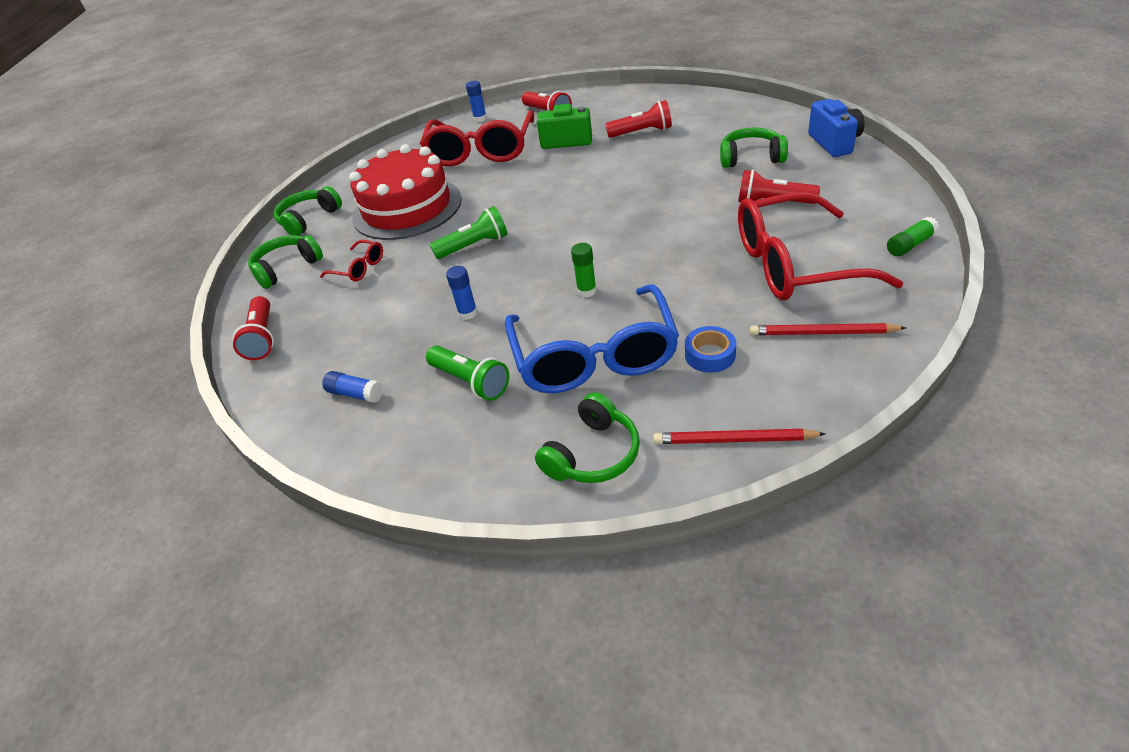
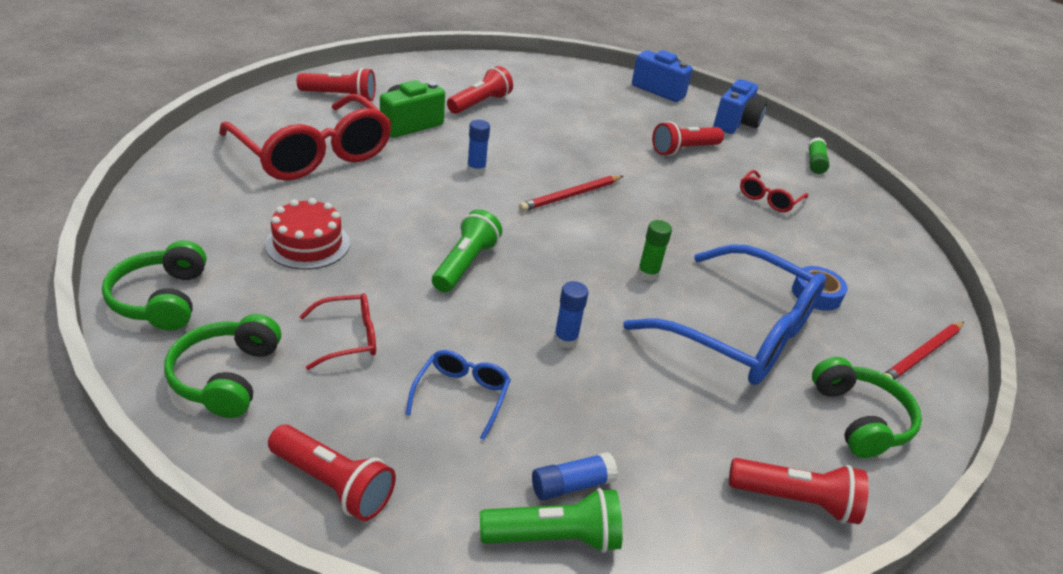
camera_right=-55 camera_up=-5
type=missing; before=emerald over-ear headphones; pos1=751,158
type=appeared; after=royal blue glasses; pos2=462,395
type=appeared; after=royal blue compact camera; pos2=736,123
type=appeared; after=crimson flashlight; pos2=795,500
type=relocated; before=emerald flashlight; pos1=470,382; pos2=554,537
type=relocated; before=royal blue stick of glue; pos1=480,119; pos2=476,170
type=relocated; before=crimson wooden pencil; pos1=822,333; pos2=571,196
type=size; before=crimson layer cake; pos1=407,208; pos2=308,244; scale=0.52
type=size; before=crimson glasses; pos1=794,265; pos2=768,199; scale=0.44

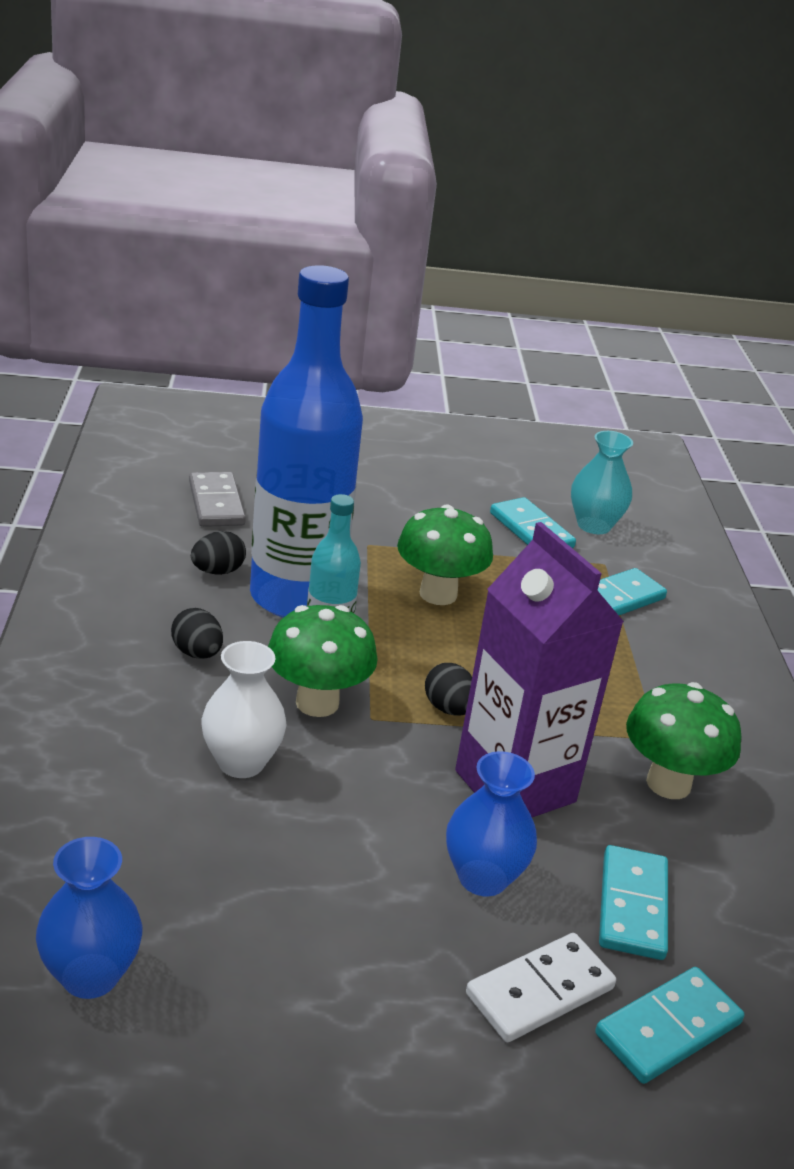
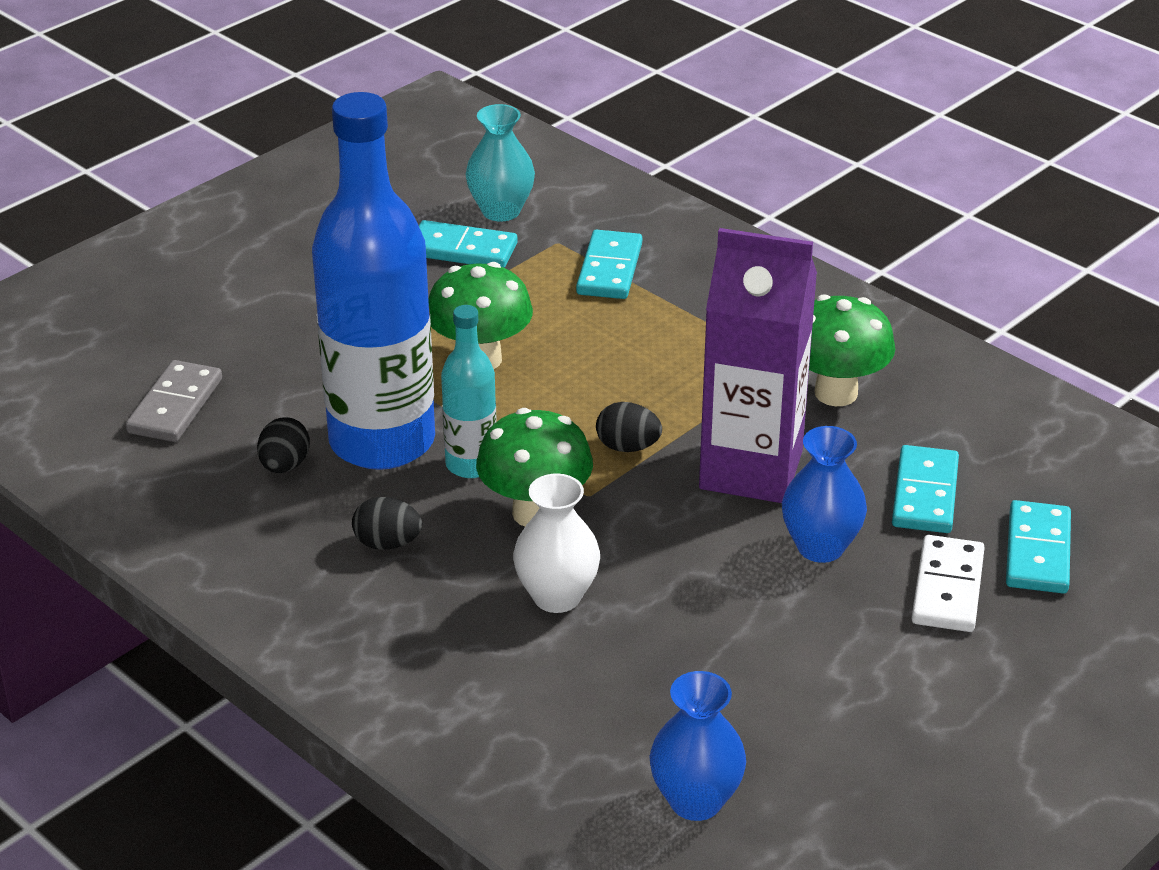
camera_right=-40 camera_up=5
type=spun; before=gray domino tile; pos1=216,503; pos2=175,406; turn=75
type=spun; before=teal domino tile; pos1=632,906; pos2=924,494; turn=45

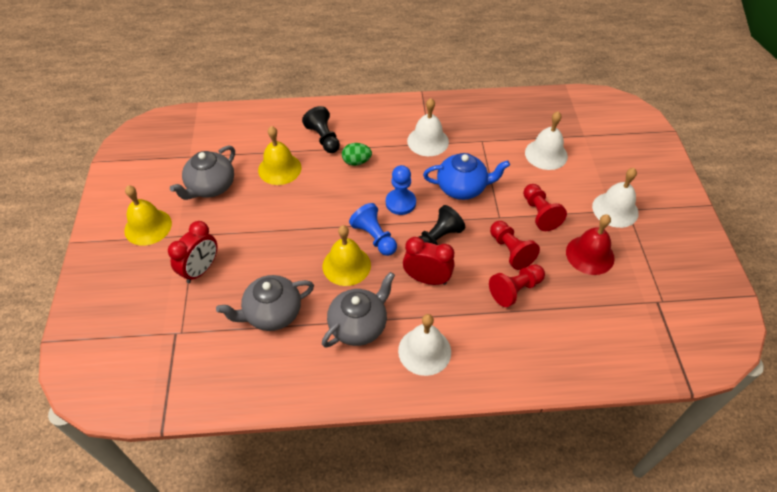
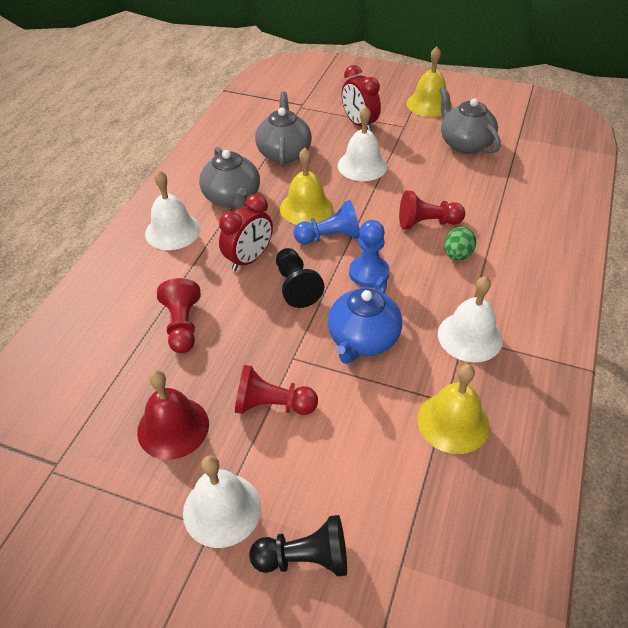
camera_right=115 camera_up=-5
type=relocated; before=bright yellow bell; pos1=279,168; pos2=453,422
type=relocated; before=ebony pawn; pos1=323,138; pos2=305,558
type=relocated; before=crimson pawn; pos1=510,251; pos2=427,223
type=relocated; before=snow-white bell; pos1=546,154; pos2=362,165

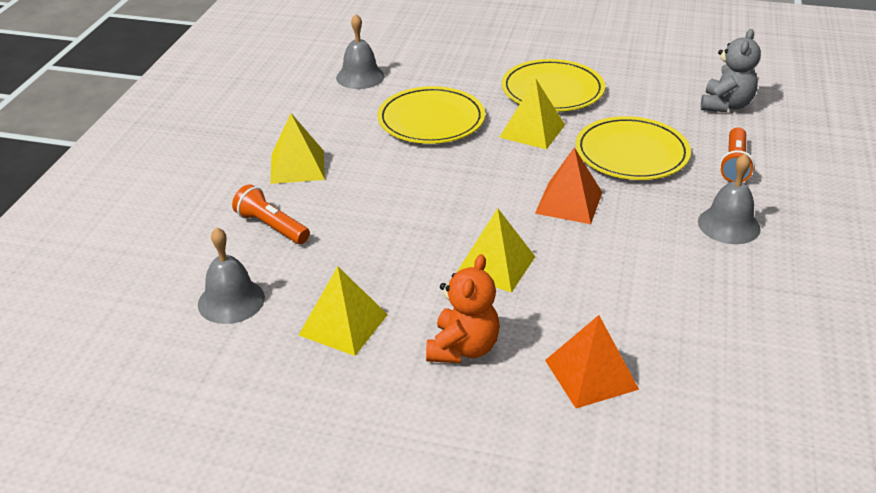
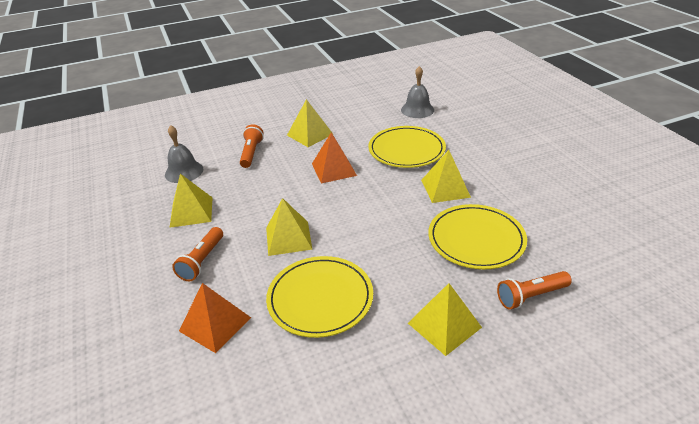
camera_right=55 camera_up=0
type=missing; before=gray teddy bear; pos1=726,105
type=relocated; before=bright yellow plate; pos1=552,90; pos2=320,298
type=relocated; before=orange-coloured solid pyramid; pos1=569,202; pos2=334,169
type=exchanged; before=orange-coloured teddy bear; after=orange-coloured flashlight; pos1=463,348; pos2=202,261
type=exchanged; before=gray bell; after=bright yellow solid pyramid; pos1=729,225; pos2=444,325

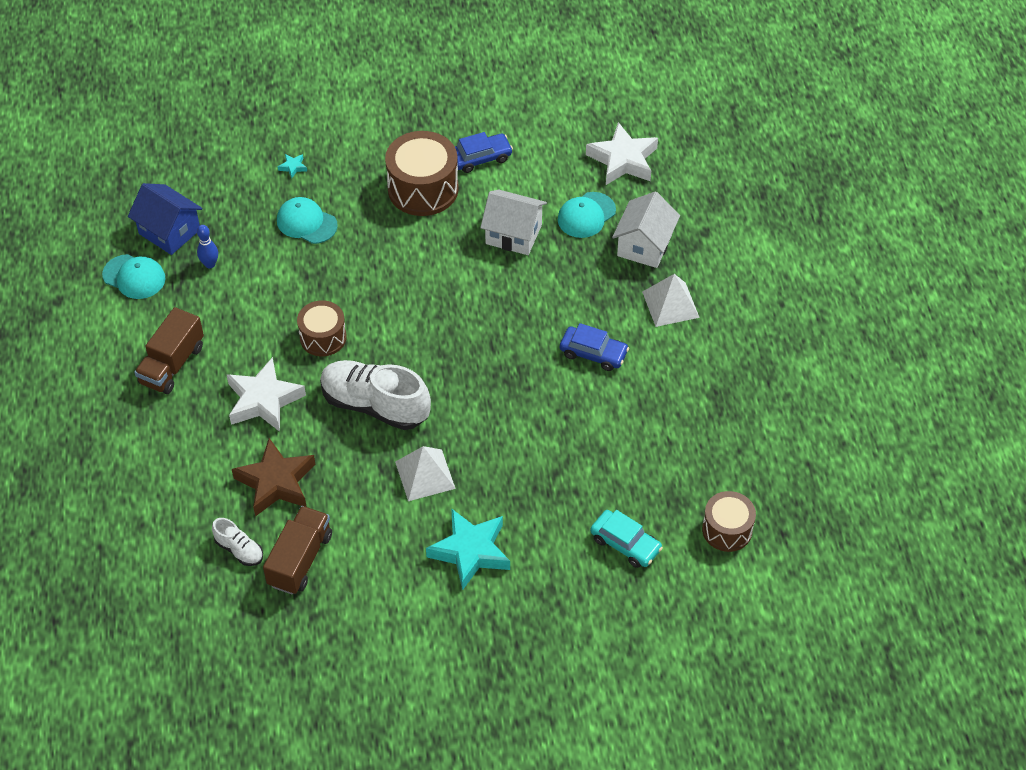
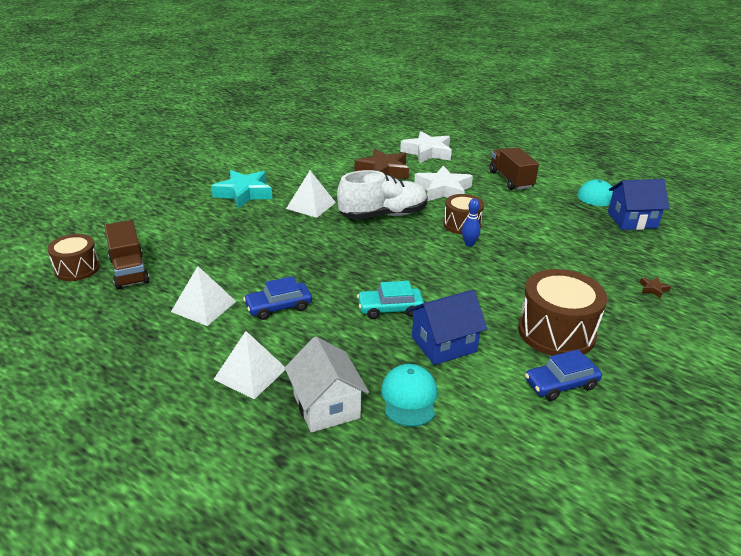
camera_right=135 camera_up=-20
type=missing; before=snow-white shoe; pos1=239,550
type=missing; before=teal cap; pos1=306,223
type=appeared; after=snow-white solid pyramid; pos2=203,306
type=relocated; before=royal blue tenpin; pos1=210,264; pos2=469,244
type=relocated; before=brown lorry; pos1=300,560; pos2=129,271
type=relocated; before=snow-white star shape; pos1=623,160; pos2=427,152
type=relocated; before=teal toy car; pos1=625,544; pos2=390,309
type=colour; before=teal star shape; after=brown star shape; pos1=293,167; pos2=653,289
type=colour; before=snow-white house; after=royal blue house; pos1=513,234; pos2=444,344
type=spun; before=royal blue toy car; pos1=480,158; pos2=561,384; turn=45

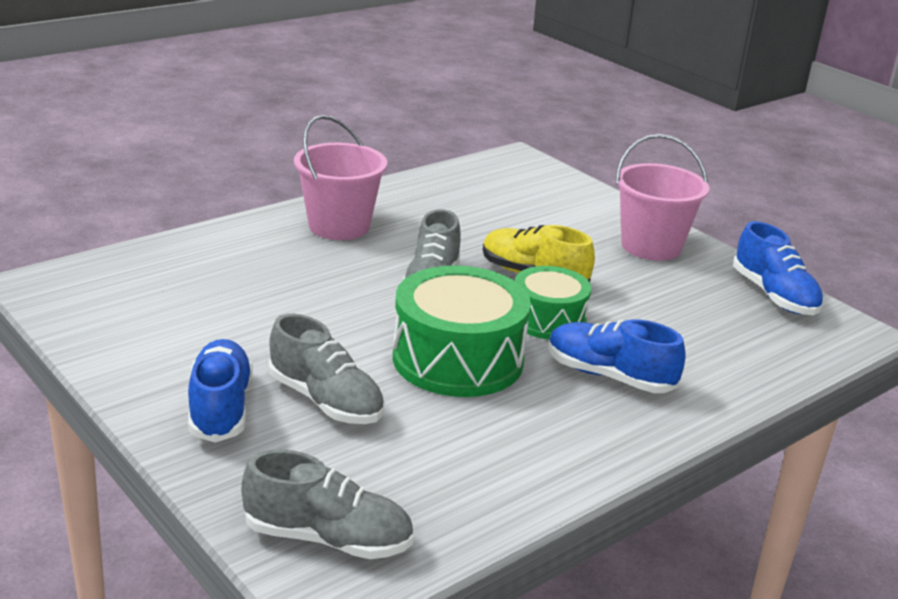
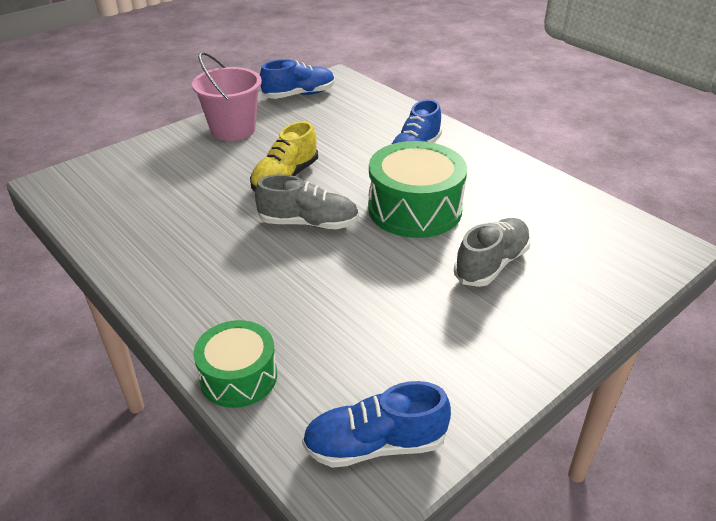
camera_right=-90 camera_up=10
type=missing; before=gray shoe; pos1=328,538
type=missing; before=pink pail; pos1=339,226
type=relocated; before=royal blue shoe; pos1=220,408; pos2=374,445
type=relocated; before=emerald toy drum; pos1=548,319; pos2=238,376

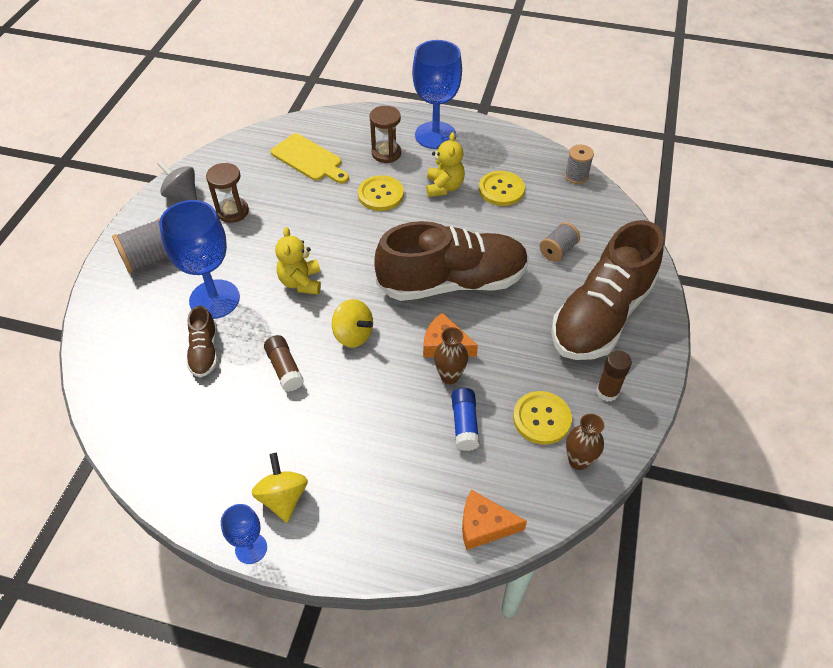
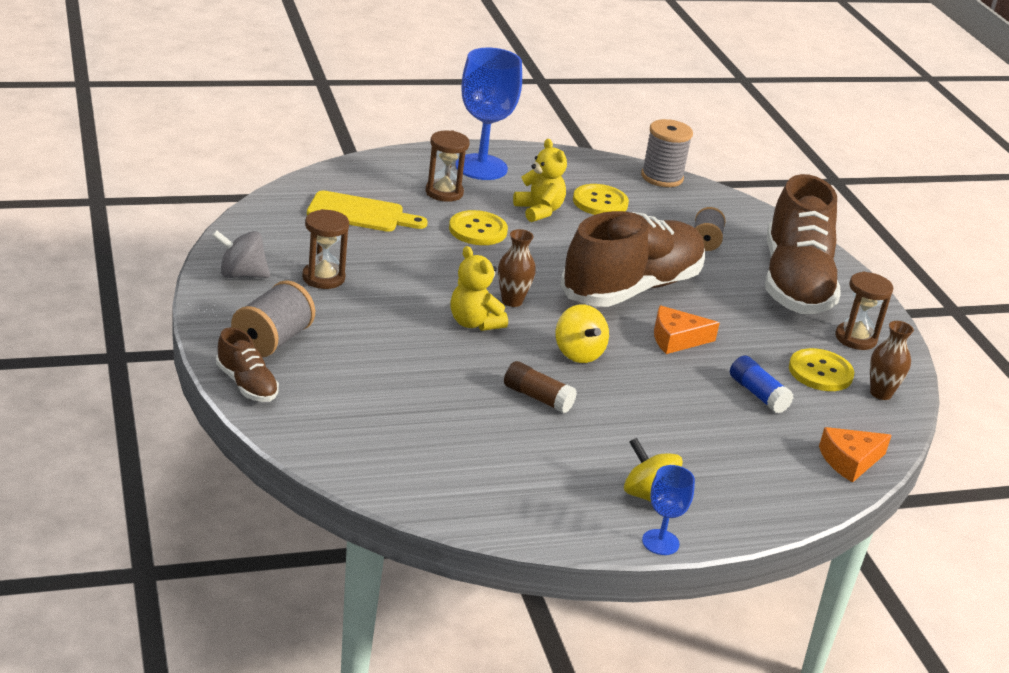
camera_right=-35 camera_up=-20
type=missing; before=royal blue goblet; pos1=214,299
type=relocated; before=brown shoe; pos1=204,352; pos2=246,384
type=relocated; before=brown vase; pos1=449,376; pos2=512,301
type=exchanged; before=brown stick of glue; after=brown sandglass; pos1=607,392; pos2=855,338
type=spun; before=bright yellow toy top; pos1=353,335; pos2=578,353; turn=60
type=size; before=gray reel of thread; pos1=576,176; pos2=662,177; scale=1.51

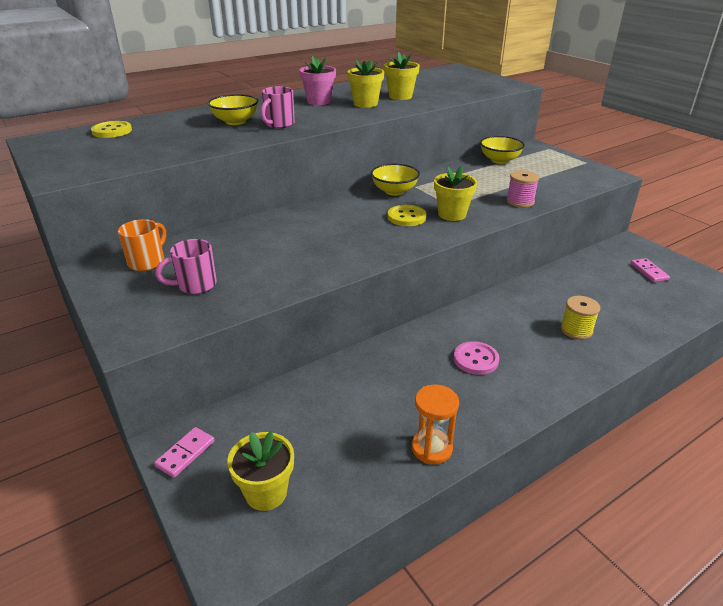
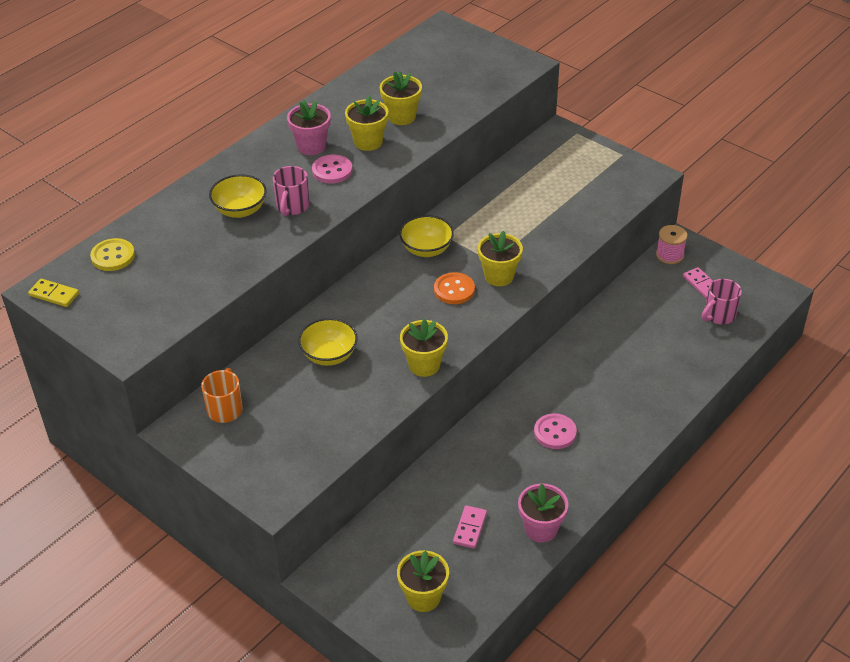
camera_right=-15 camera_up=10
type=missing; before=bright yellow reel of thread; pos1=576,330
type=appeared; after=bright yellow domino tile; pos2=54,294
type=appeared; after=pink button; pos2=332,170
type=appeared; after=bright yellow flower pot; pos2=424,365
type=relocated; before=pink domino tile; pos1=185,453; pos2=469,528
type=relocated; before=pink tea mug; pos1=195,285; pos2=718,315
type=relocated; before=bright yellow bowl; pos1=499,160; pos2=329,355
type=relocated; before=pink reel of thread; pos1=520,201; pos2=669,255
type=exchanged; before=orange-coloured sandglass; after=pink flower pot; pos1=432,448; pos2=541,529
type=colour; before=bright yellow button; after=orange-coloured button; pos1=406,217; pos2=454,290

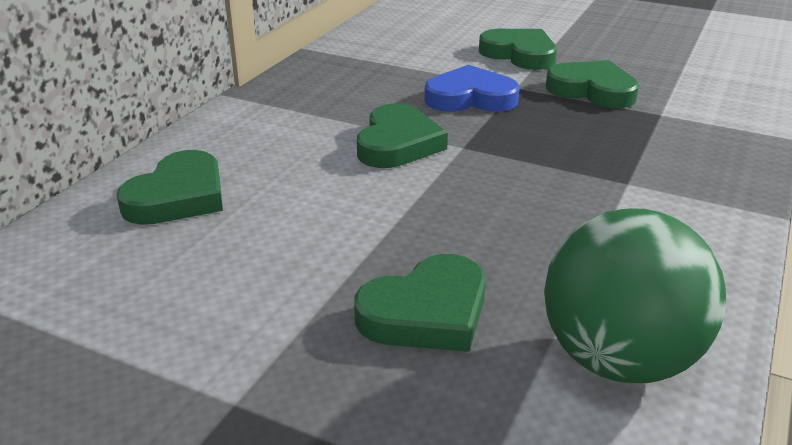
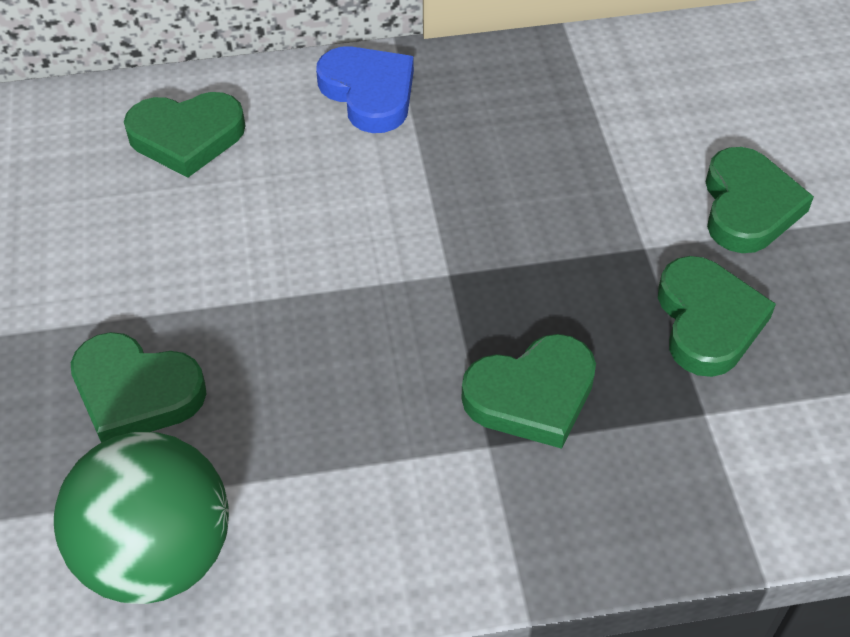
camera_right=55 camera_up=20
type=relocated; before=emerald heart shape; pos1=398,144; pos2=532,395
type=relocated; before=royal blue heart shape; pos1=470,98; pos2=369,93

